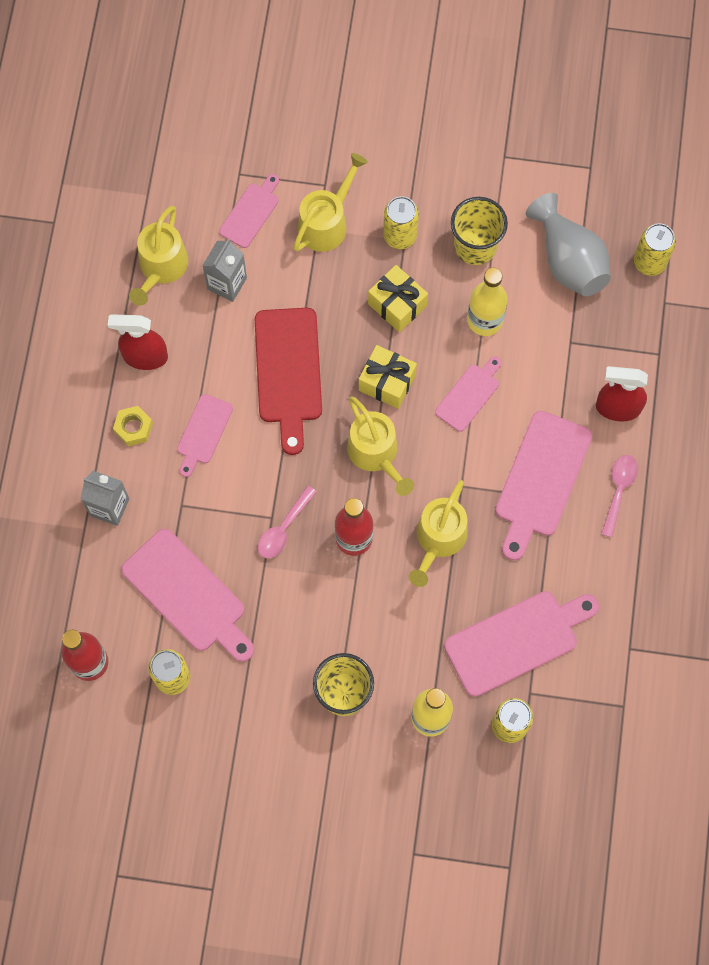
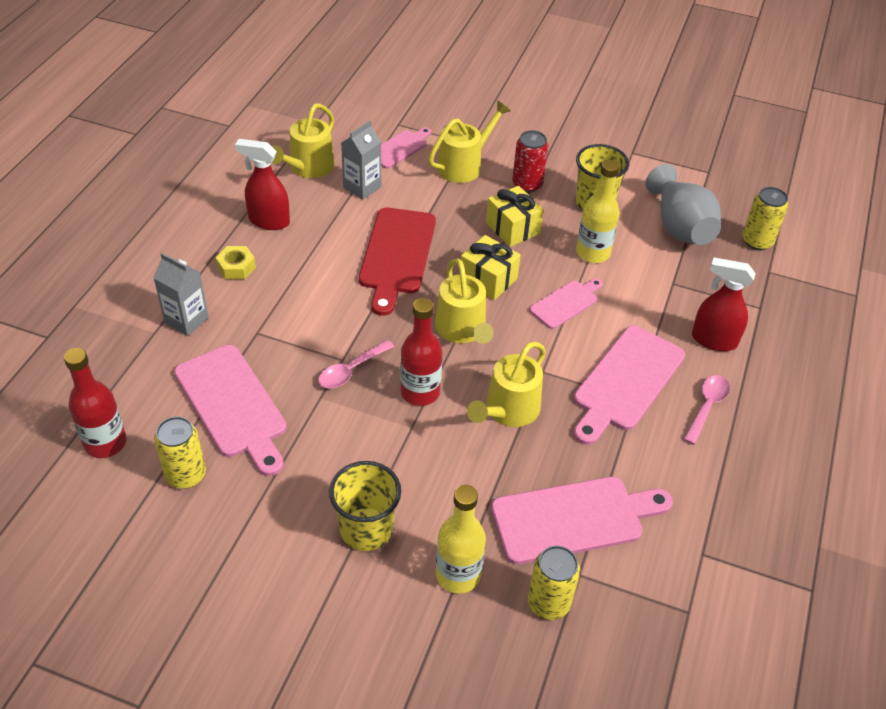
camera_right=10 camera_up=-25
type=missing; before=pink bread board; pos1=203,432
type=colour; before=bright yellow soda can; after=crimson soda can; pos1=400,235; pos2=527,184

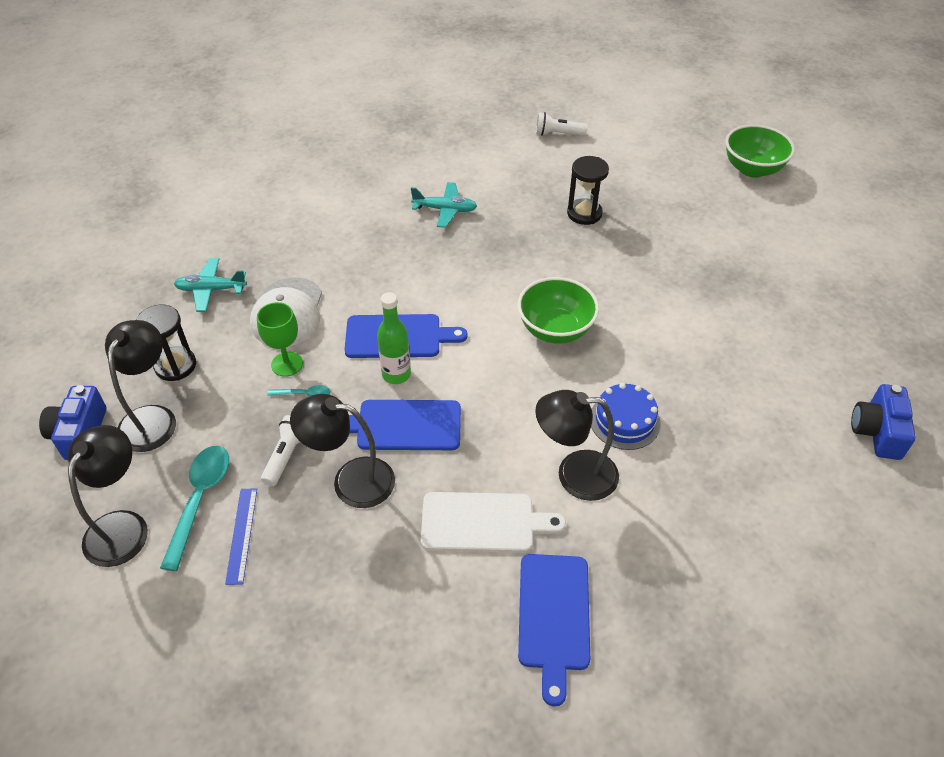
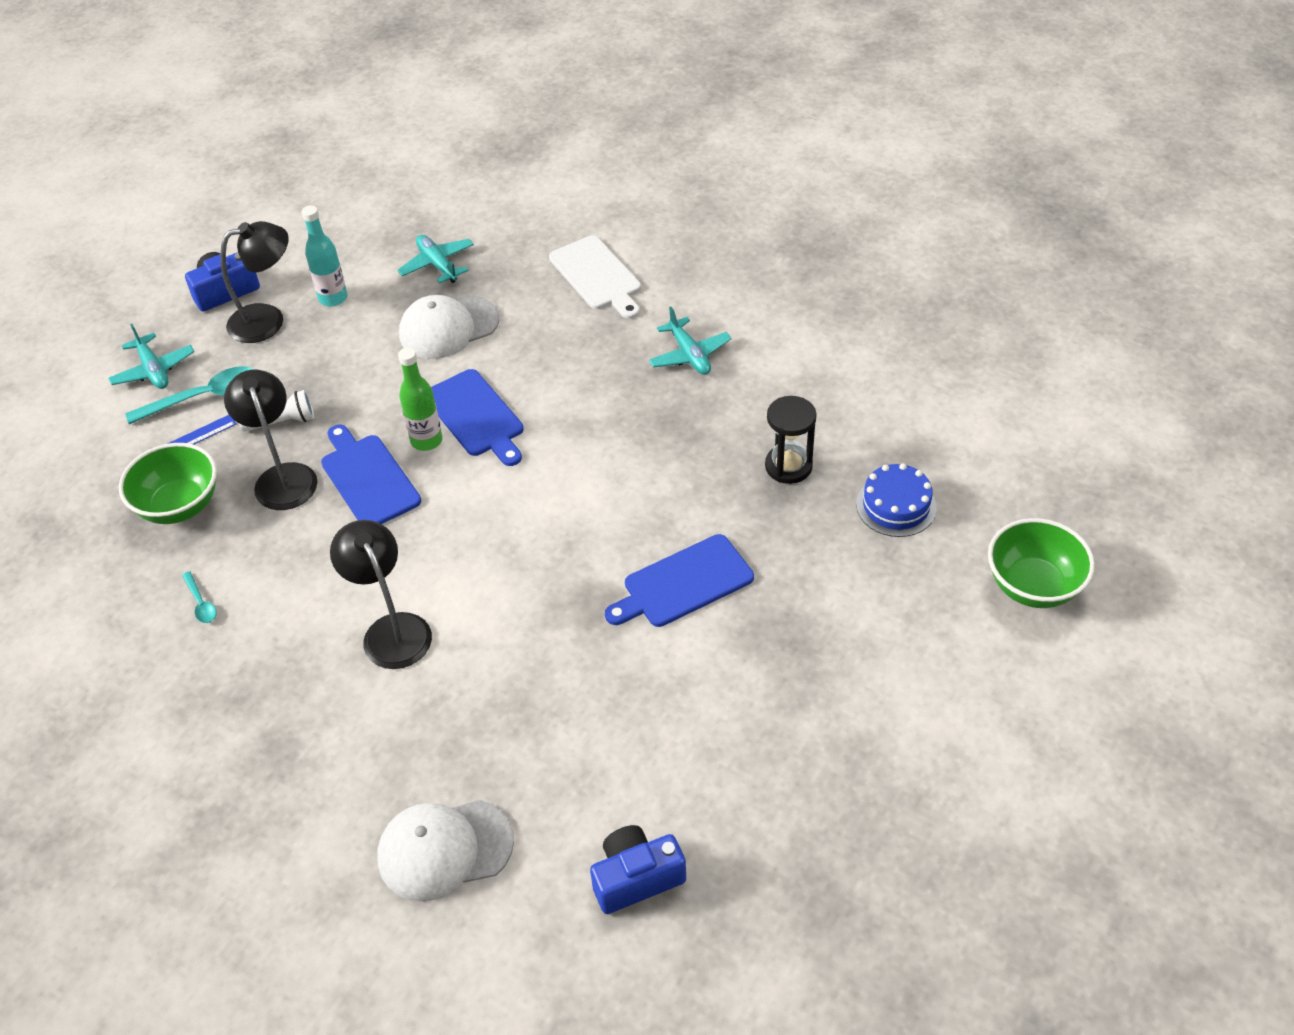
camera_right=60 camera_up=0
type=missing; before=emerald goblet; pos1=287,364
type=missing; before=snow-white flashlight; pos1=558,134
type=appeared; after=snow-white cap; pos2=444,849
type=relocated; before=teal tablespoon; pos1=304,394; pos2=201,603
type=relocated; before=snow-white bread board; pos1=483,522; pos2=597,276
type=relocated; before=emerald bowl; pos1=555,329; pos2=179,506
type=relocated; before=royal blue bread board; pos1=554,617; pos2=683,583
type=relocated; before=royal blue layer cake; pos1=624,420; pos2=896,506
type=exchanged; before=ebony reading lamp; after=teal plane; pos1=122,526; pos2=153,370
type=exchanged; before=ebony sandglass; after=teal drink bottle; pos1=175,365; pos2=333,298

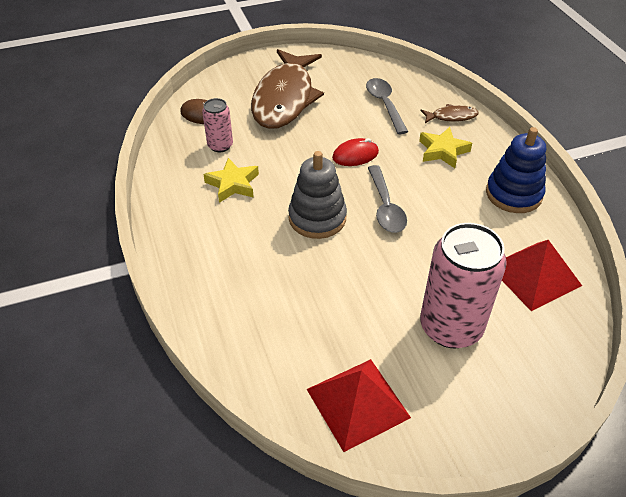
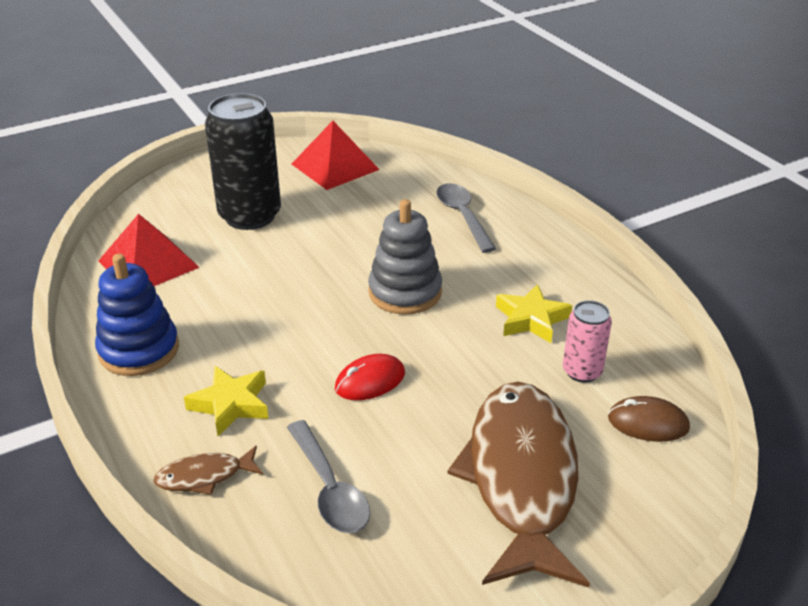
camera_right=170 camera_up=-10
type=relocated; before=gray tablespoon; pos1=385,207; pos2=462,216
type=colour; before=pink soda can; after=ebony soda can; pos1=450,327; pos2=250,216

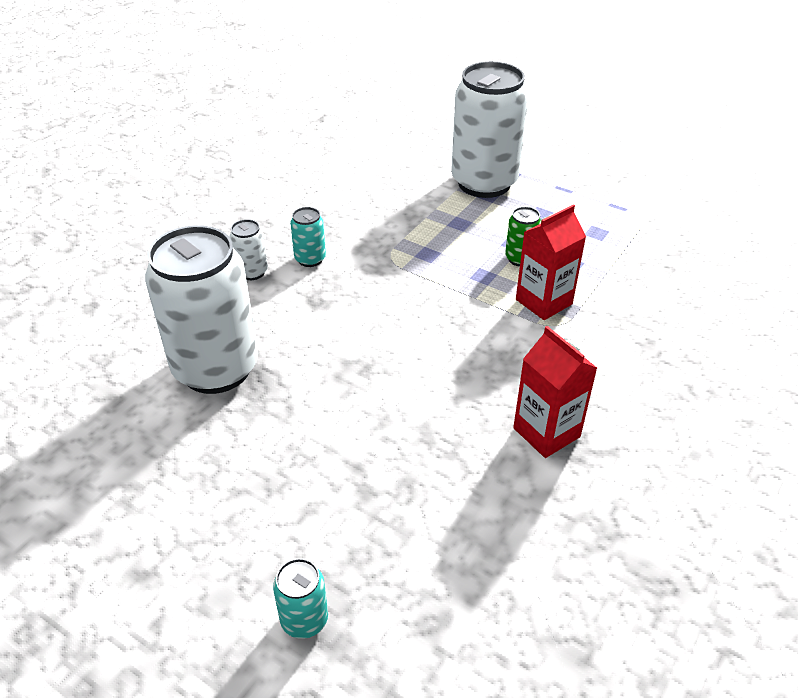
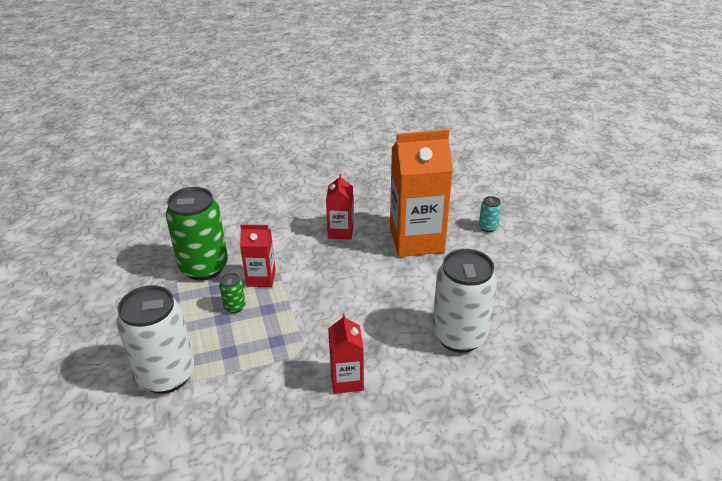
camera_right=-140 camera_up=-5
type=missing; before=snow-white soda can; pos1=252,272
type=appeared; after=emerald soda can; pos2=204,267
type=appeared; after=orange-coloured carton; pos2=416,240
type=exchanged; before=teal soda can; after=crimson carton; pos1=310,259; pos2=347,380

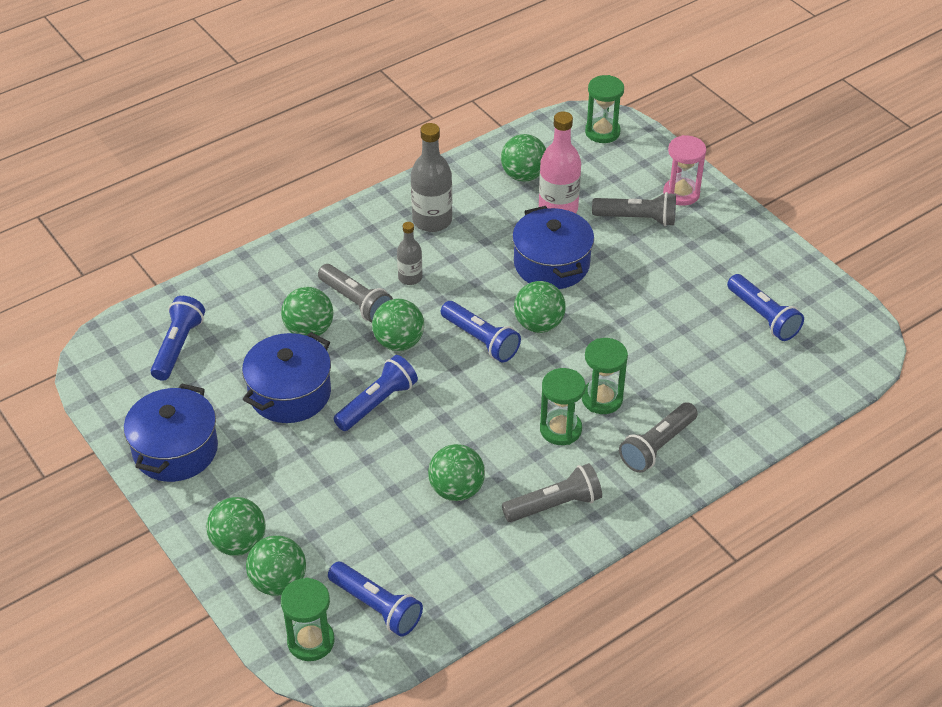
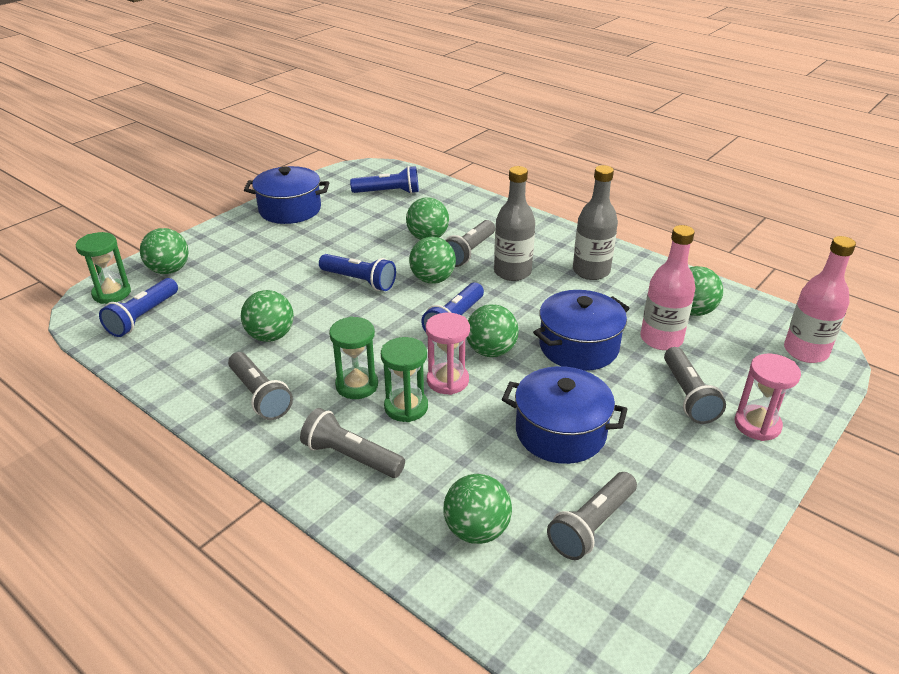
camera_right=75 camera_up=-10
type=appeared; after=pink sandglass; pos2=447,381
type=relocated; before=emerald ball; pos1=239,543; pos2=476,530
type=relocated; before=royal blue pot; pos1=290,393; pos2=560,432
type=exchanged; before=emerald sandglass; after=pink drink bottle; pos1=602,132; pos2=805,351
type=colour; before=royal blue flashlight; after=gray flashlight; pos1=763,316; pos2=592,525
type=size; before=gray drink bottle; pos1=410,278; pos2=512,272; scale=1.71

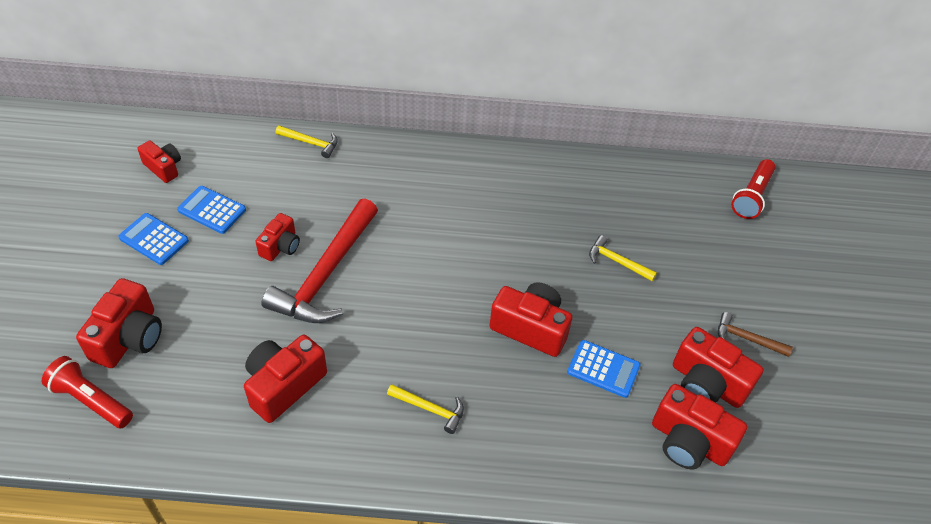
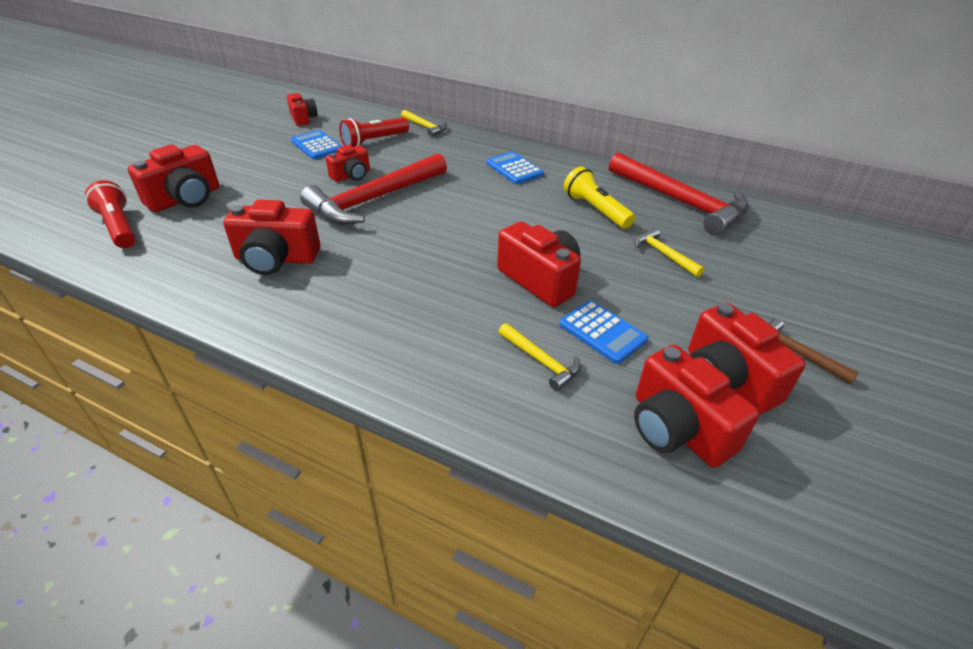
camera_right=25 camera_up=-10
type=appeared; after=bright yellow flashlight; pos2=595,210
type=appeared; after=crimson claw hammer; pos2=680,202
type=relocated; before=royal blue calculator; pos1=154,239; pos2=514,169
type=relocated; before=bright yellow claw hammer; pos1=430,409; pos2=541,361
type=relocated; before=crimson flashlight; pos1=752,196; pos2=374,141
type=spun; before=crimson compact camera; pos1=284,385; pos2=276,259; turn=-150

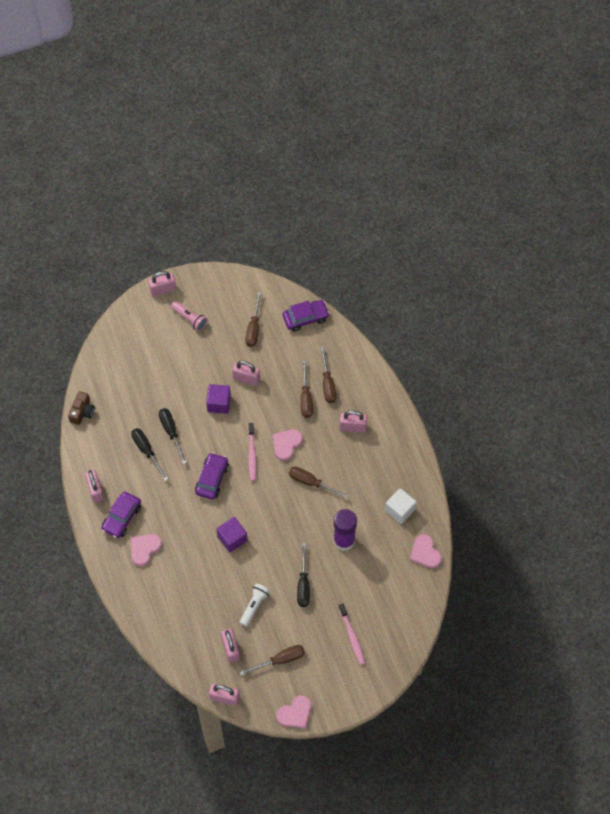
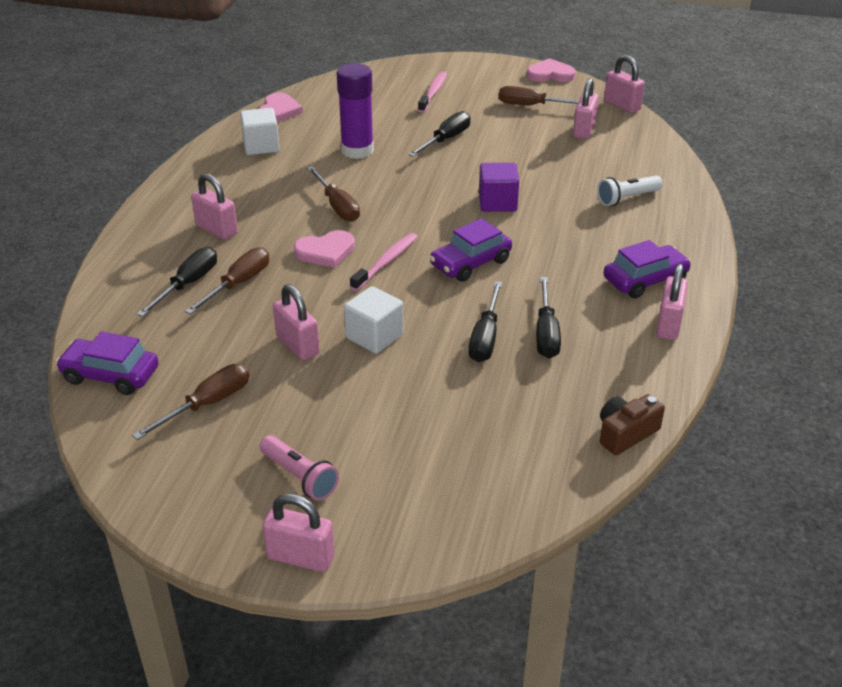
camera_right=-145 camera_up=-25
type=missing; before=pink heart shape; pos1=144,549
type=relocated; before=snow-white flashlight; pos1=254,606; pos2=627,198
type=colour; before=purple solid cube; after=snow-white solid cube; pos1=219,403; pos2=374,336
type=colour; before=brown screwdriver; after=ebony screwdriver; pos1=327,384; pos2=188,284
type=spun; before=pink flashlight; pos1=190,319; pos2=300,477; turn=150

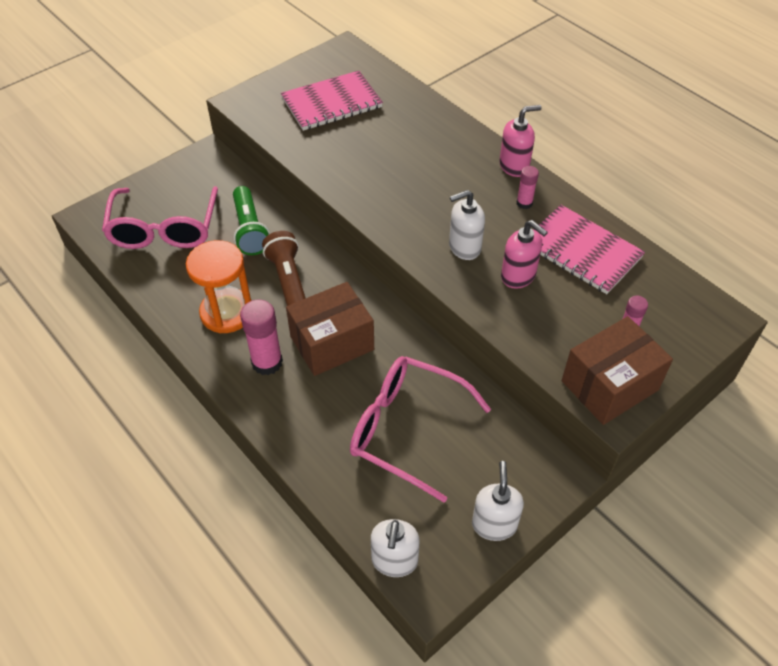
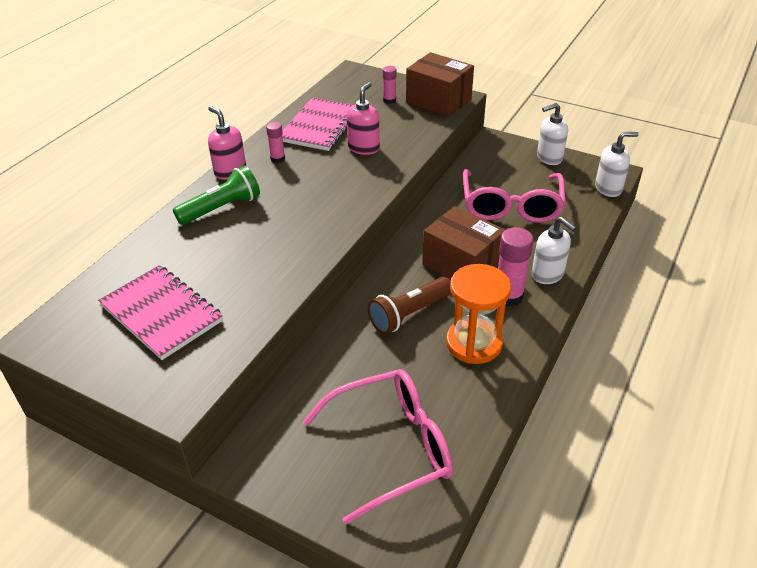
camera_right=-110 camera_up=-10
type=relocated; before=emerald flashlight; pos1=250,230; pos2=221,208
type=relocated; before=snow-white soap dispenser; pos1=464,247; pos2=548,274

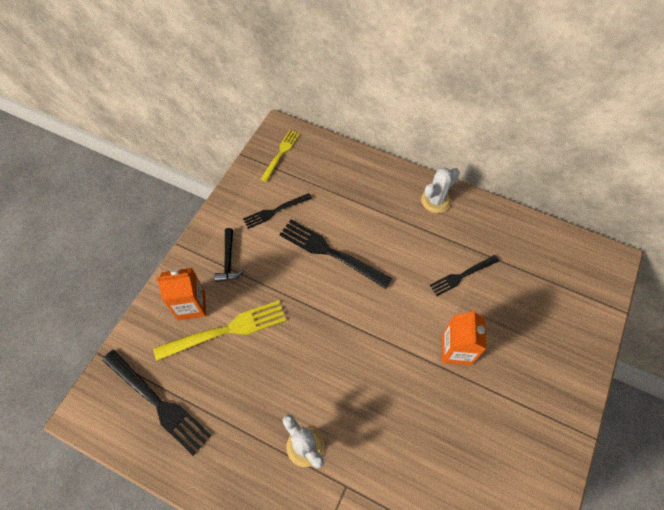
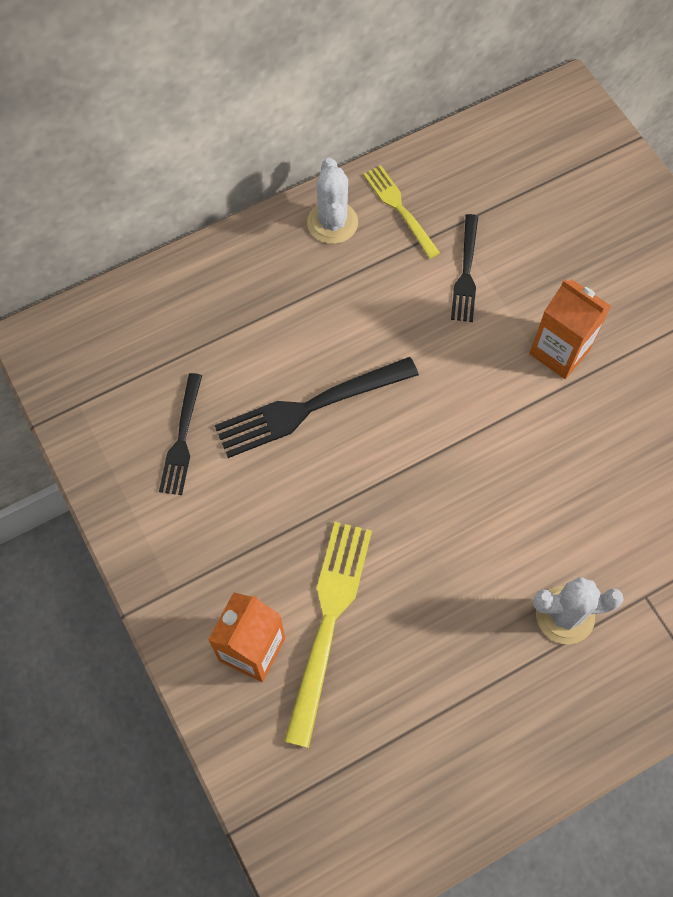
camera_right=-55 camera_up=5
type=missing; before=ebony fork; pos1=158,403
type=missing; before=ebony claw hammer; pos1=228,260
type=relocated; before=bright yellow fork; pos1=281,153; pos2=399,208

